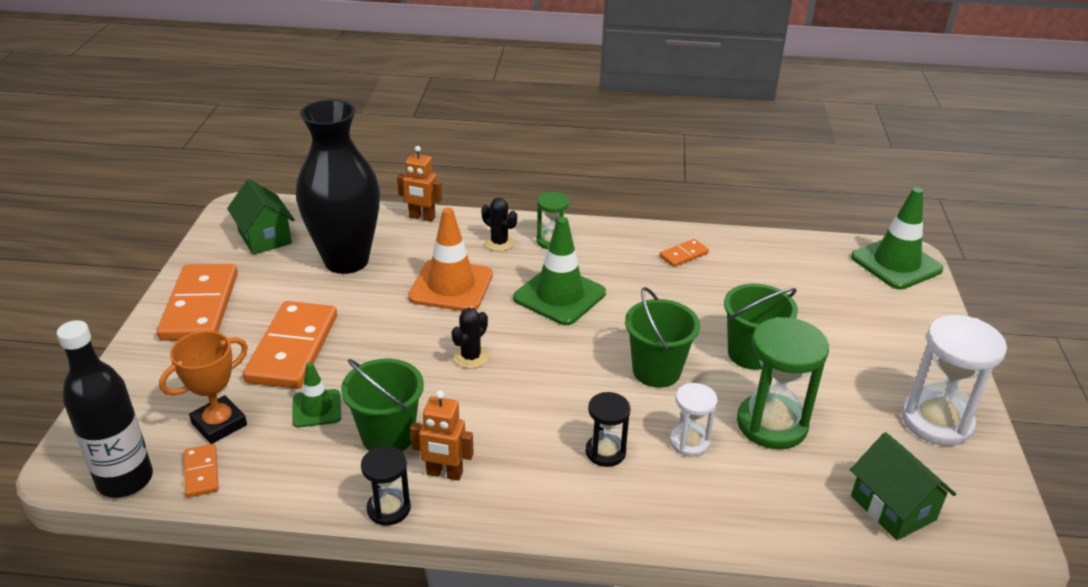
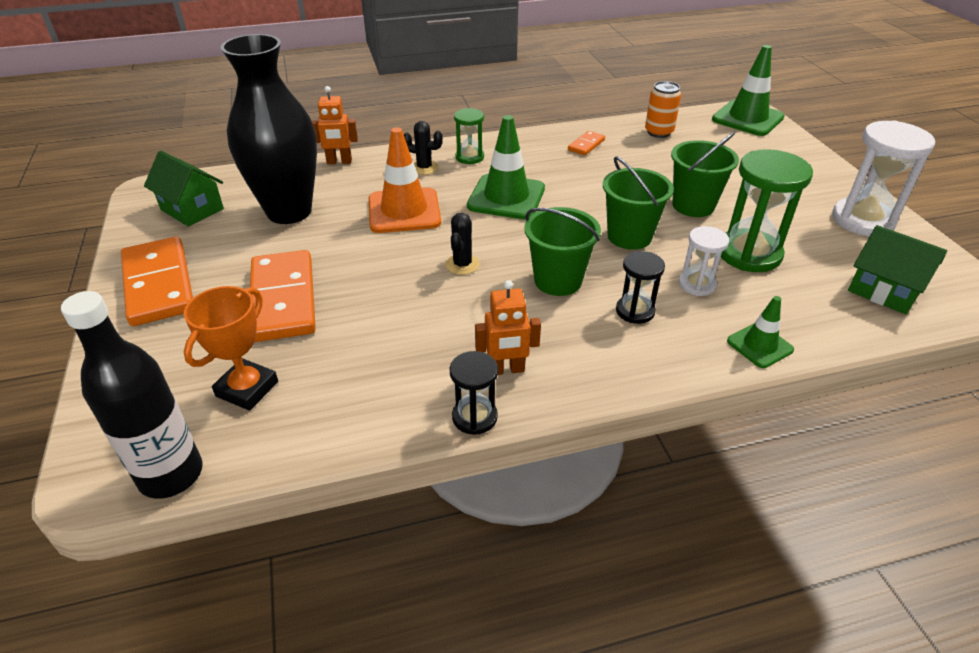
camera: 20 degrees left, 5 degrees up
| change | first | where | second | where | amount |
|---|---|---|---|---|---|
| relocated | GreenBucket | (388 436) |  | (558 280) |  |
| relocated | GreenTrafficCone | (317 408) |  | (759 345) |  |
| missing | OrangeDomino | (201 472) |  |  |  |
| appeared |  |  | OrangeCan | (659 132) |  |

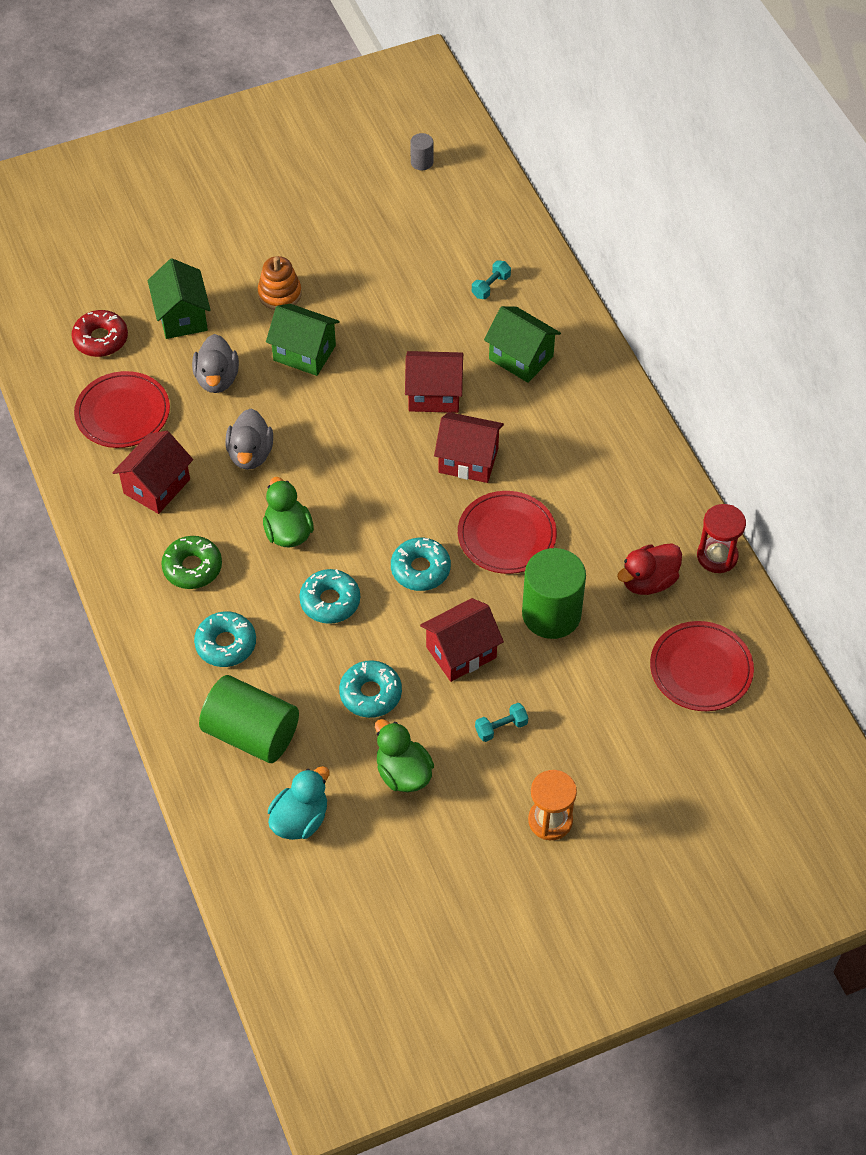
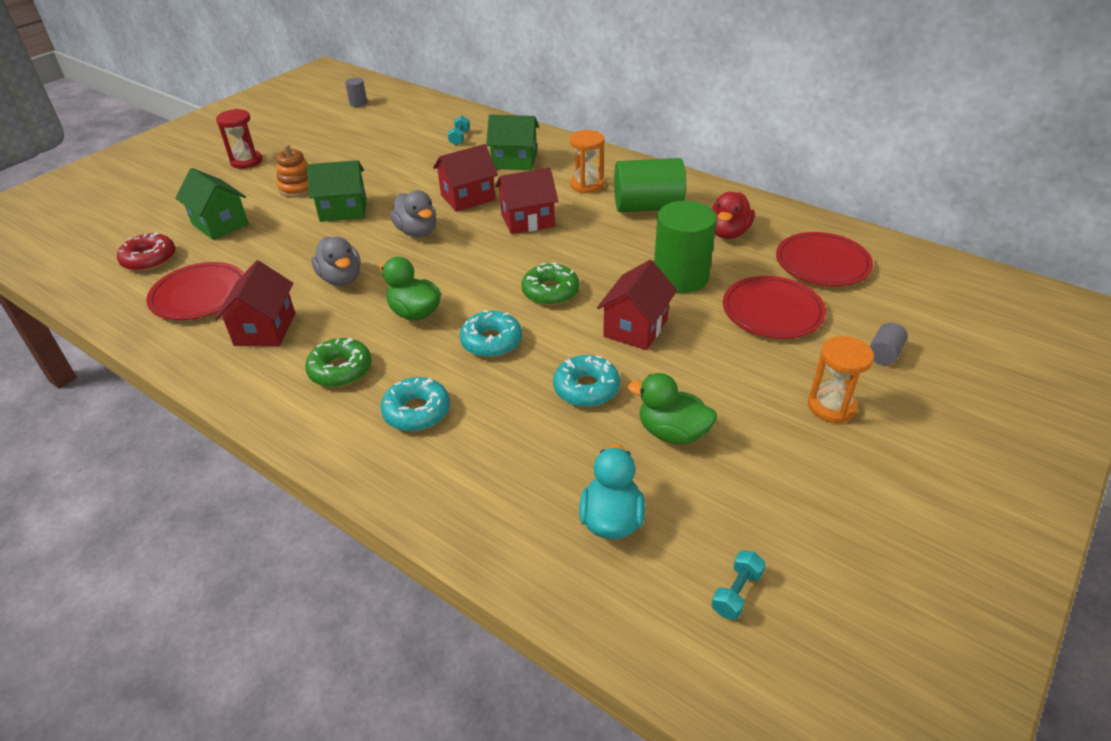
camera: 30 degrees left, 15 degrees down
| change | first | where | second | where | amount |
|---|---|---|---|---|---|
| relocated | GreyDuck | (217 379) |  | (417 231) |  |
| relocated | RedPlate | (506 535) |  | (772 311) |  |
| relocated | RedHourglass | (717 556) |  | (246 161) |  |
| colour | TurquoiseDonut | (420 569) | GreenDonut | (550 292) |  |
| relocated | GreenCylinder | (251 733) |  | (647 207) |  |
| relocated | TurquoiseDumbbell | (501 727) |  | (736 593) |  |
| appeared |  |  | OrangeHourglass | (586 185) |  |
| appeared |  |  | GreyCylinder | (884 354) |  |

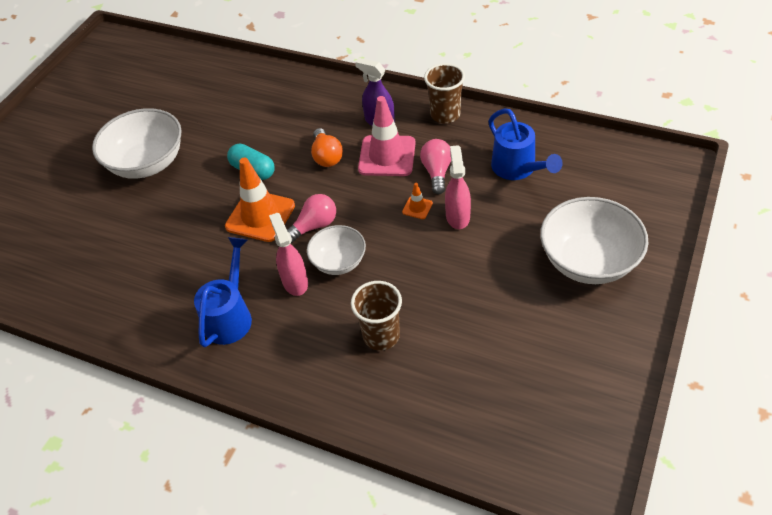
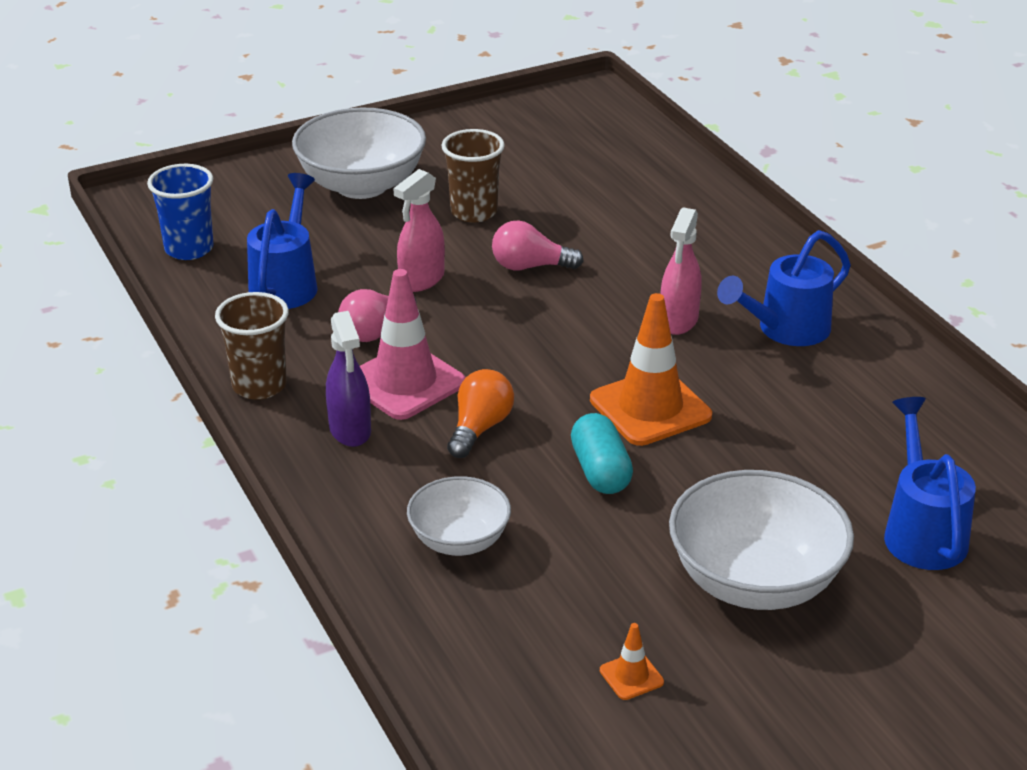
camera: 145 degrees left, 15 degrees down
| change | first | where | second | where | amount |
|---|---|---|---|---|---|
| relocated | OrangeTrafficCone | (417 208) |  | (631 676) |  |
| relocated | PinkLightBulb | (314 226) |  | (530 266) |  |
| relocated | WhiteBowl | (339 262) |  | (459 540) |  |
| relocated | BrownCup | (381 336) |  | (474 212) |  |
| appeared |  |  | BlueCup | (189 249) |  |
| appeared |  |  | BlueWateringCan | (922 531) |  |

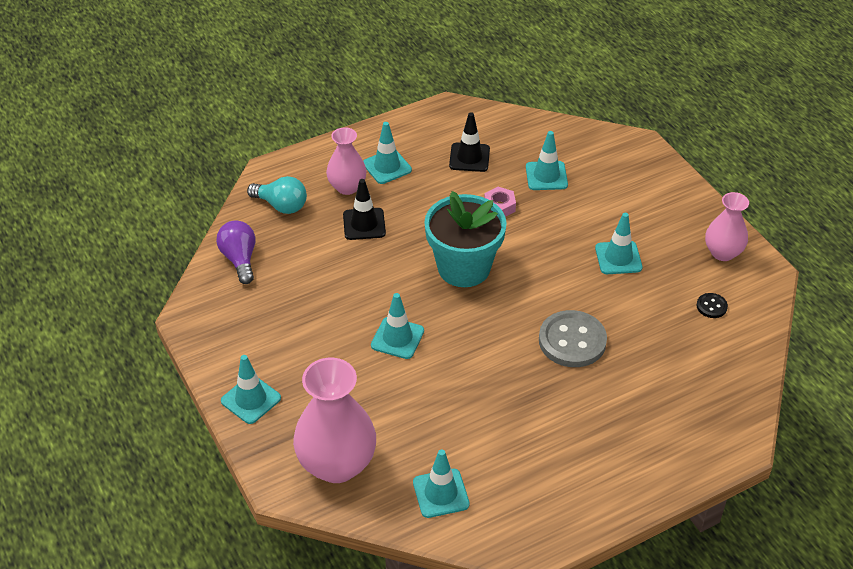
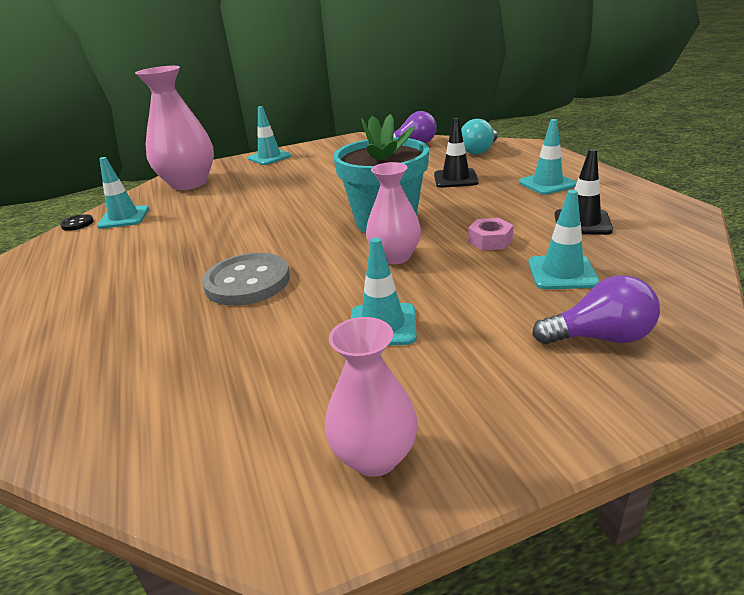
camera: 100 degrees right, 15 degrees down
| change | first | where | second | where | amount |
|---|---|---|---|---|---|
| relocated | PinkVase | (347 187) |  | (395 257) |  |
| missing | TurquoiseTrafficCone | (397 338) |  |  |  |
| relocated | BlackButton | (711 306) |  | (77 224) |  |
| appeared |  |  | PurpleLightBulb | (600 337) |  |

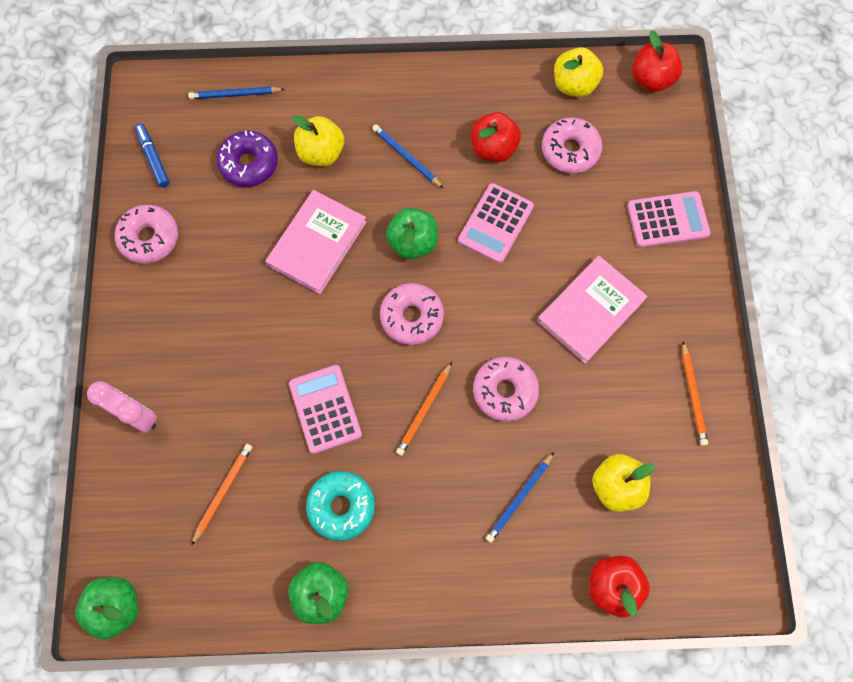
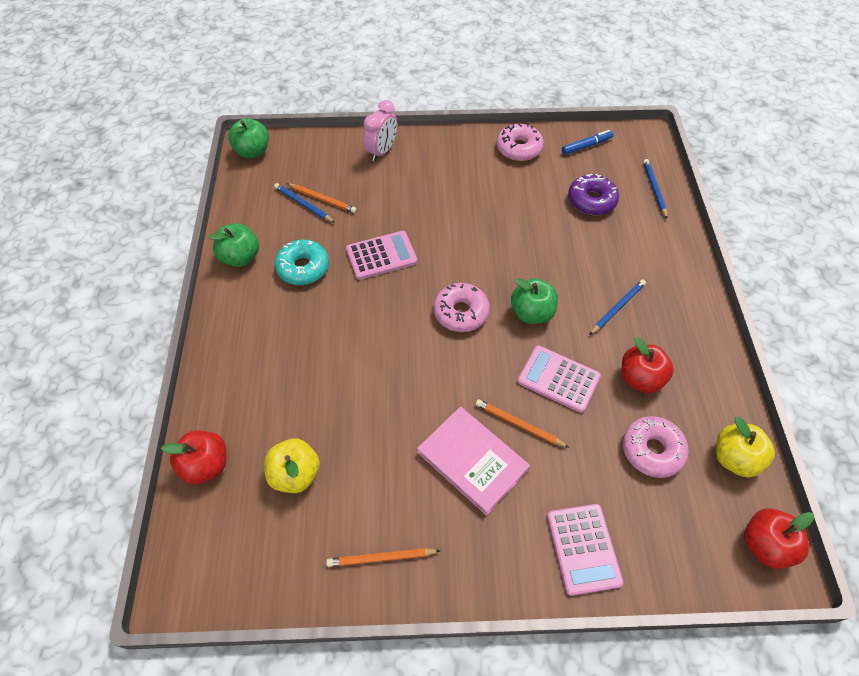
camera: 90 degrees right, 15 degrees down
| change | first | where | second | where | amount |
|---|---|---|---|---|---|
| missing | YellowApple | (321 153) |  |  |  |
| missing | PinkBook | (317 243) |  |  |  |
| missing | PinkDonut | (504 391) |  |  |  |
| relocated | OrangePencil | (424 410) |  | (519 424) |  |
| relocated | BluePencil | (519 498) |  | (303 204) |  |

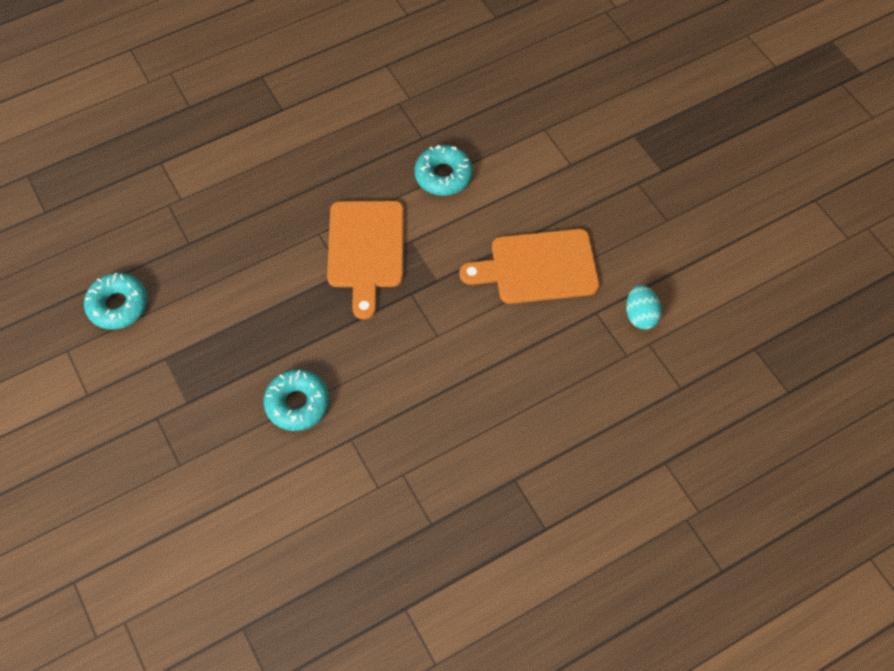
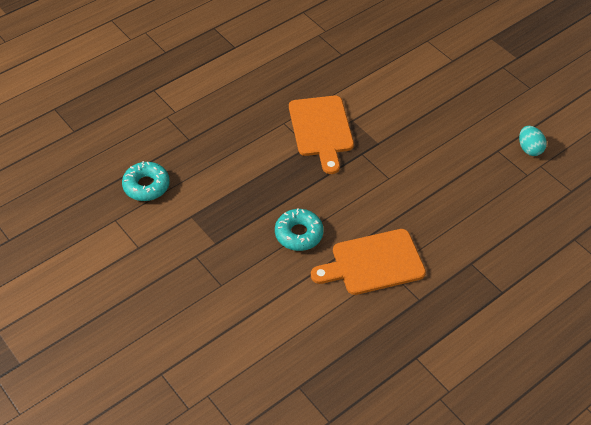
camera: 10 degrees left, 10 degrees down
| change | first | where | second | where | amount |
|---|---|---|---|---|---|
| missing | TurquoiseDonut | (443 175) |  |  |  |
| relocated | OrangeCuttingBoard | (538 267) |  | (373 263) |  |

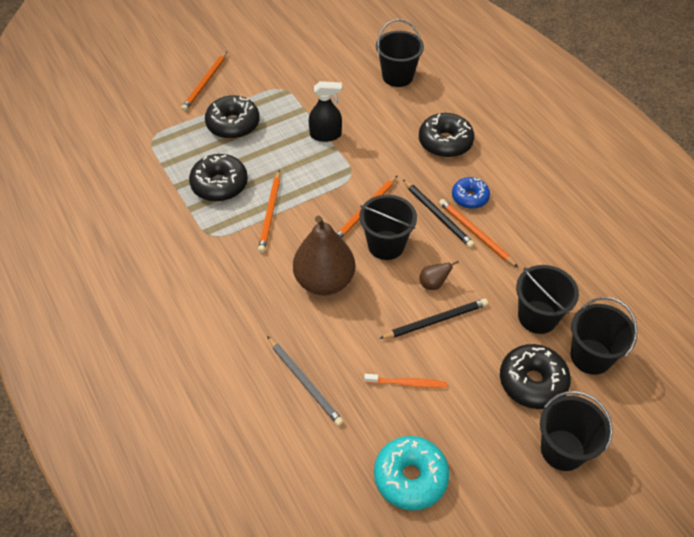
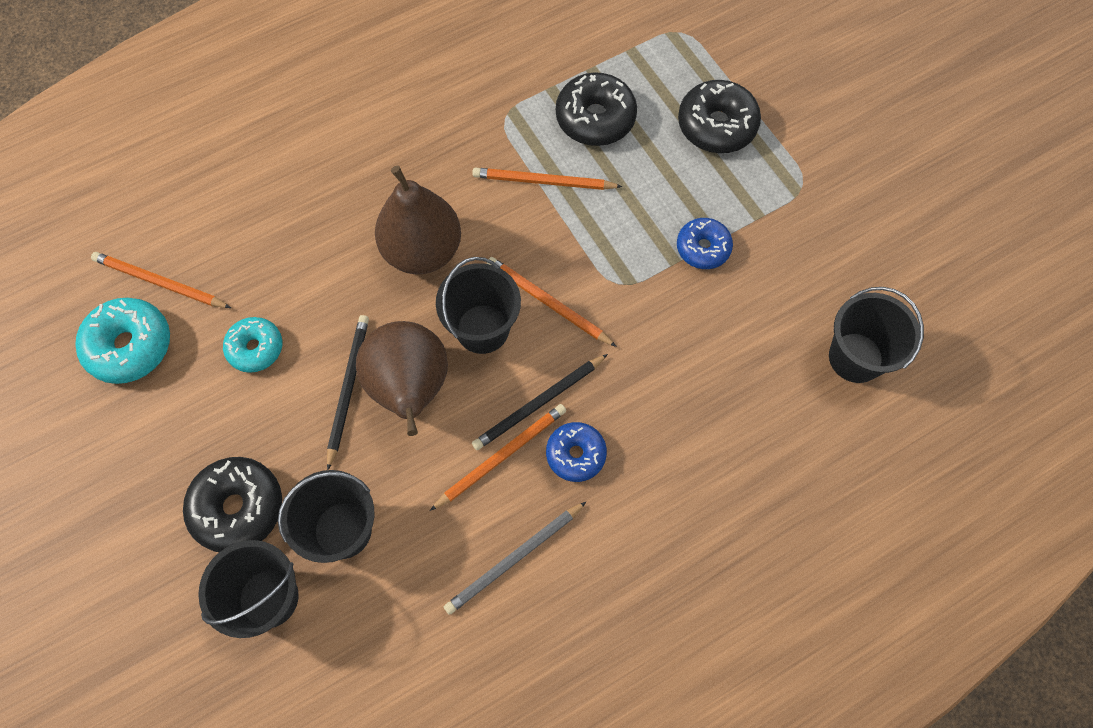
camera: 90 degrees right, 15 degrees up
| change | first | where | second | where | amount |
|---|---|---|---|---|---|
| relocated | OrangePencil | (205 83) |  | (159 282) |  |
| exchanged | BlackSprayBottle | (325 135) | BlueDonut | (703 248) |  |
| missing | BlackDonut | (445 142) |  |  |  |
| size | BrownPear | (433 284) |  | (410 389) | x2.43 |
| spun | BlackPencil | (436 320) |  | (348 389) | 150 degrees counterclockwise |
| relocated | GreyPencil | (305 382) |  | (514 559) |  |
| exchanged | OrangeToothbrush | (407 383) | TurquoiseDonut | (255 348) |  |
| missing | BlackBucket | (562 450) |  |  |  |

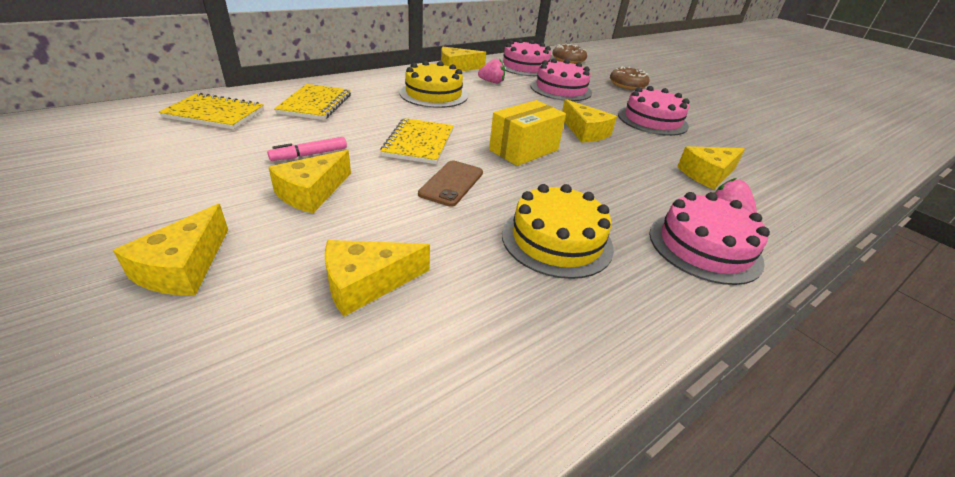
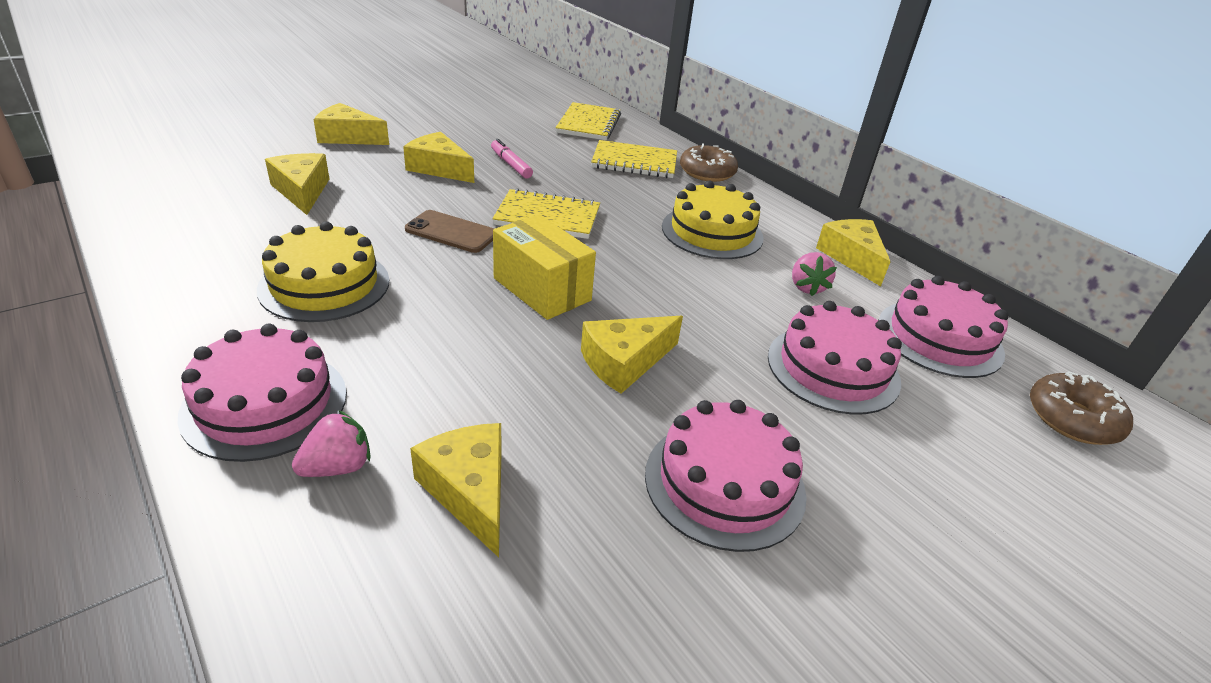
camera: 90 degrees right, 0 degrees up
| change | first | where | second | where | amount |
|---|---|---|---|---|---|
| relocated | BrownDonut | (627 85) |  | (707 172) |  |

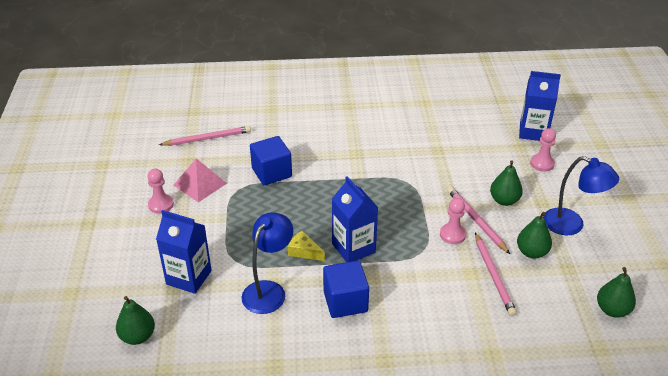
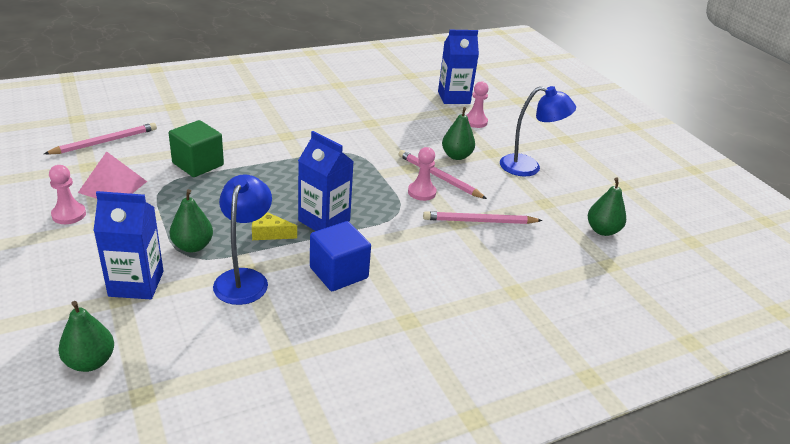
camera: 25 degrees left, 5 degrees down
| change | first | where | second | where | amount |
|---|---|---|---|---|---|
| colour | BlueCube | (271 172) | GreenCube | (198 164) |  |
| relocated | GreenPear | (531 252) |  | (192 246) |  |
| spun | PinkPencil | (493 275) |  | (480 221) | 120 degrees clockwise |

